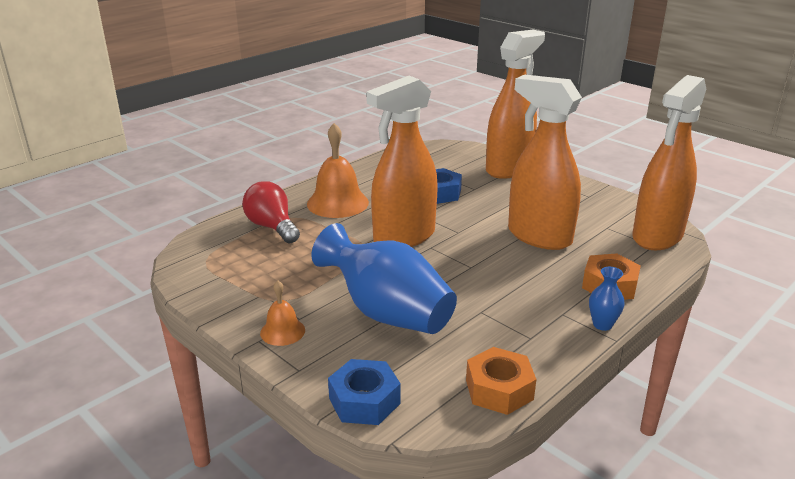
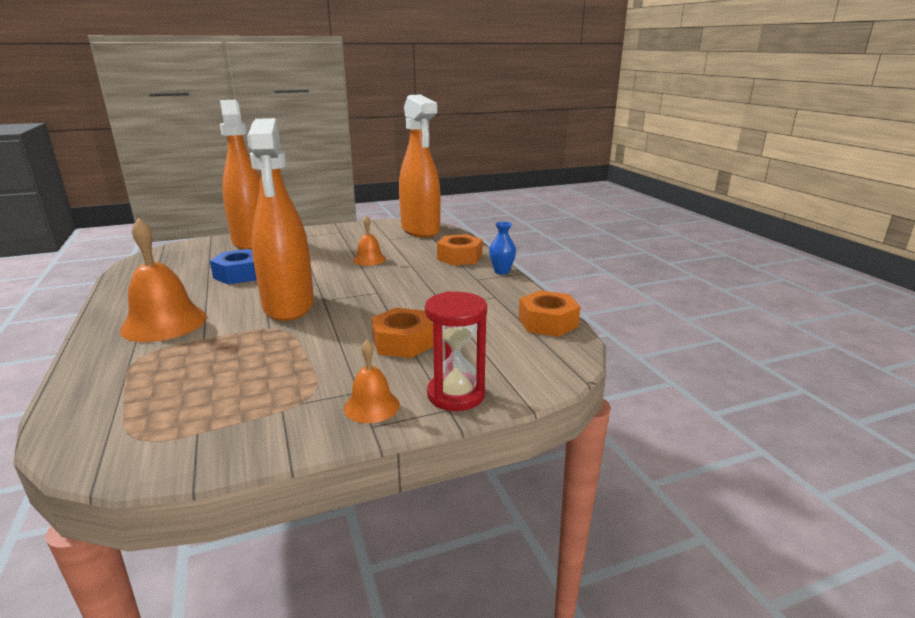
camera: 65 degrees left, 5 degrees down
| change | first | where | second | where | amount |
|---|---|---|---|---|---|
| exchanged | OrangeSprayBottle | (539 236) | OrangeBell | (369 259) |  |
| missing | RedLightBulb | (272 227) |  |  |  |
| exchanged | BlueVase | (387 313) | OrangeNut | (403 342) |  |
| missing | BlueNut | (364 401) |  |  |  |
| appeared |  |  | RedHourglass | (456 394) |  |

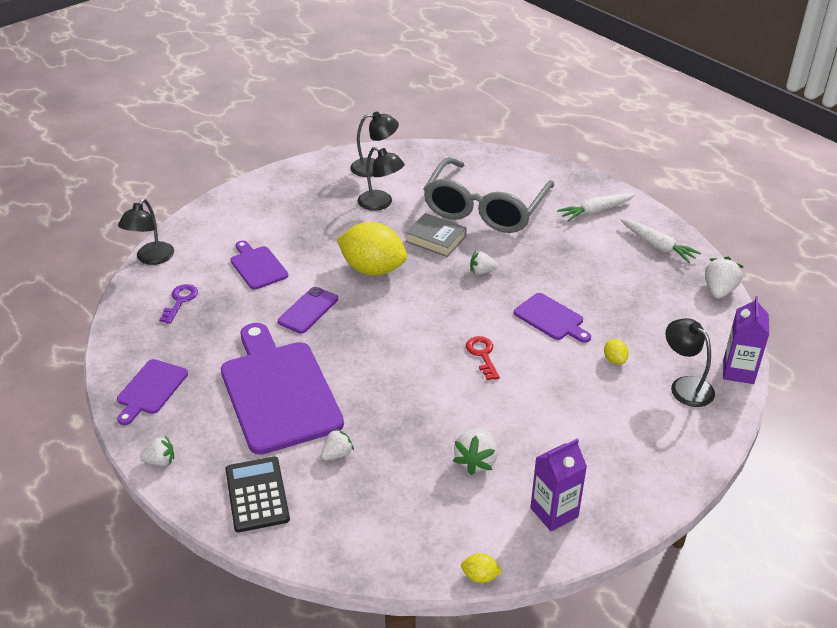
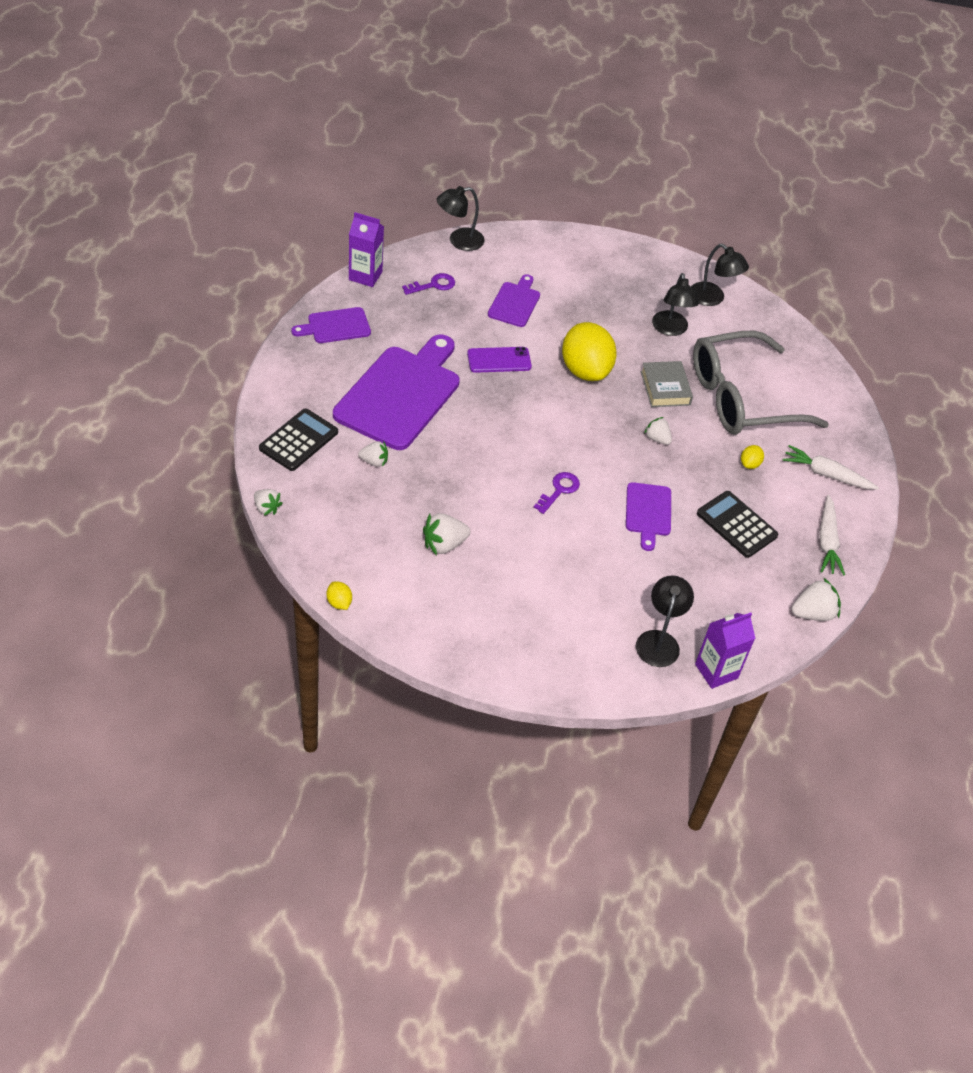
camera: 45 degrees right, 10 degrees up
| change | first | where | second | where | amount |
|---|---|---|---|---|---|
| colour | RedKey | (482 355) | PurpleKey | (559 490) |  |
| relocated | YellowLemon | (614 360) |  | (749 464) |  |
| relocated | WhiteStrawberry | (160 461) |  | (267 508) |  |
| relocated | PurpleCarton | (554 512) |  | (365 276) |  |
| appeared |  |  | BlackCalculator | (736 525) |  |

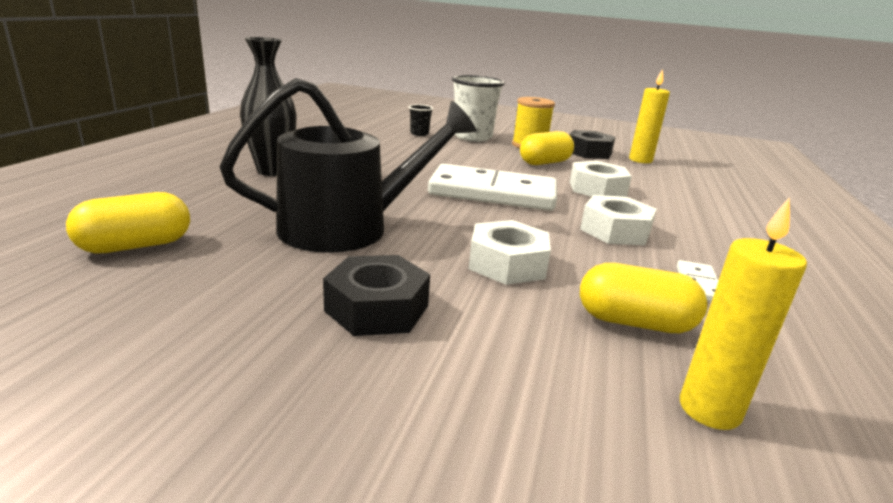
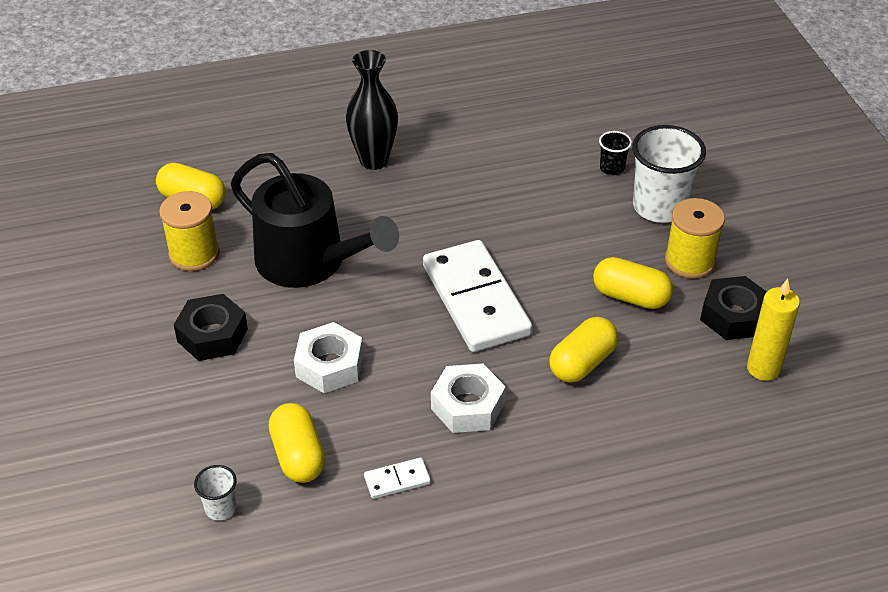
camera: 60 degrees right, 20 degrees up
| change | first | where | second | where | amount |
|---|---|---|---|---|---|
| exchanged | WhiteNut | (597 189) | YellowCapsule | (582 363) |  |
| exchanged | YellowCandle | (709 409) | WhiteCup | (220 508) |  |
| appeared |  |  | YellowSpool | (194 254) |  |

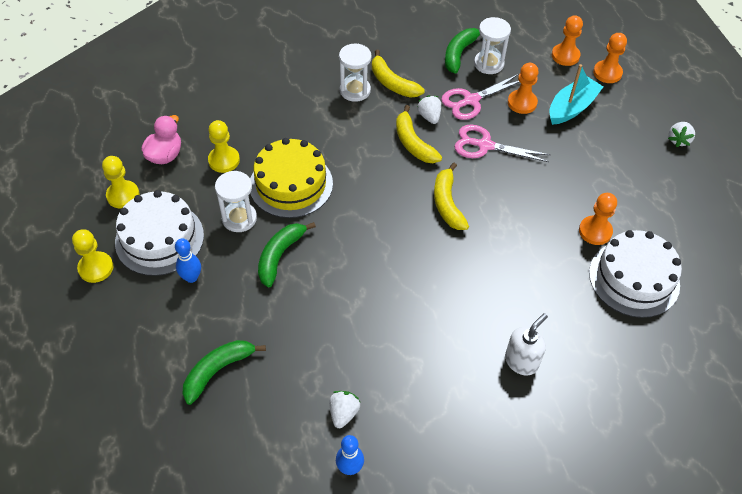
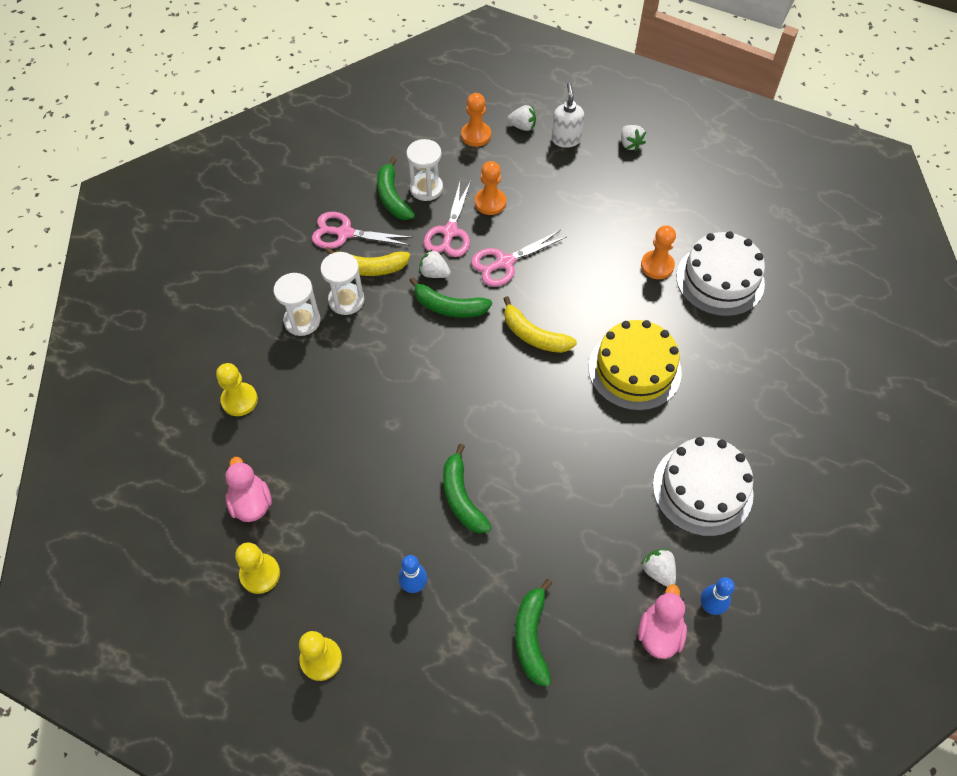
camera: 45 degrees left, 5 degrees up
| change | first | where | second | where | amount |
|---|---|---|---|---|---|
| exchanged | OrangePawn | (607 73) | WhiteStrawberry | (522 126) |  |
| missing | TurquoiseBoat | (572 108) |  |  |  |
| colour | YellowBanana | (413 143) | GreenBanana | (449 307) |  |
| relocated | YellowPawn | (224 160) |  | (239 400) |  |
| relocated | YellowCake | (291 184) |  | (634 369) |  |
| relocated | WhiteHourglass | (239 218) |  | (302 321) |  |
| relocated | WhiteCake | (159 239) |  | (702 489) |  |
| relocated | WhiteSoapDispenser | (521 361) |  | (566 139) |  |
| appeared |  |  | PinkScissors | (345 233) |  |
| appeared |  |  | PinkDuck | (659 633) |  |

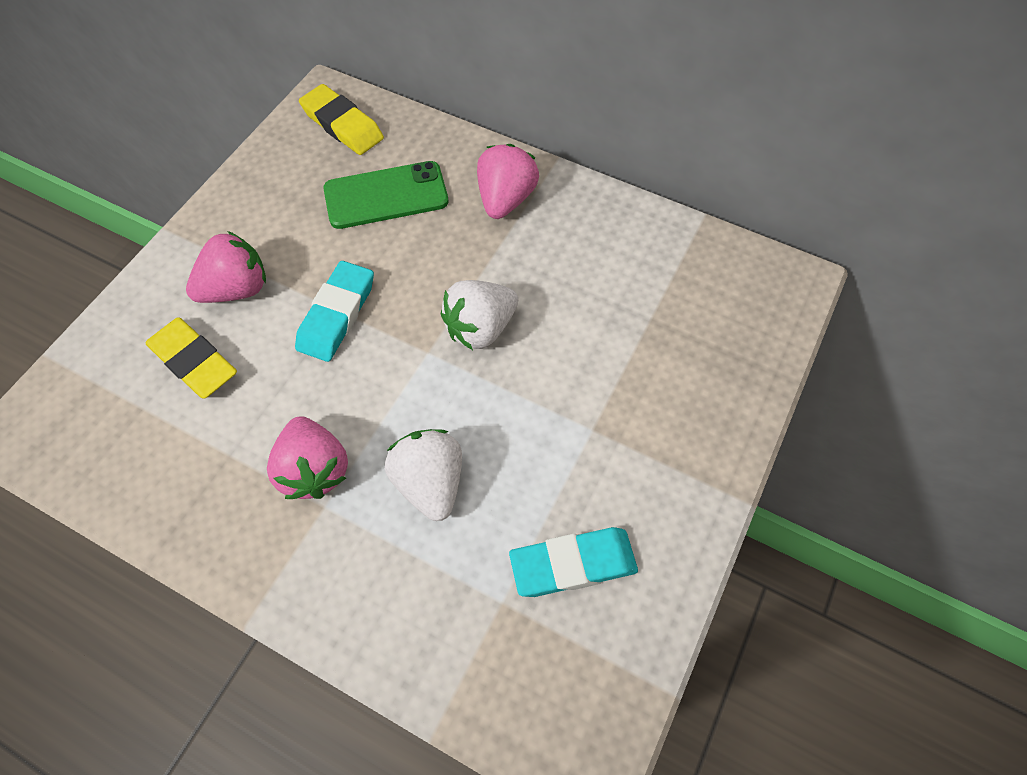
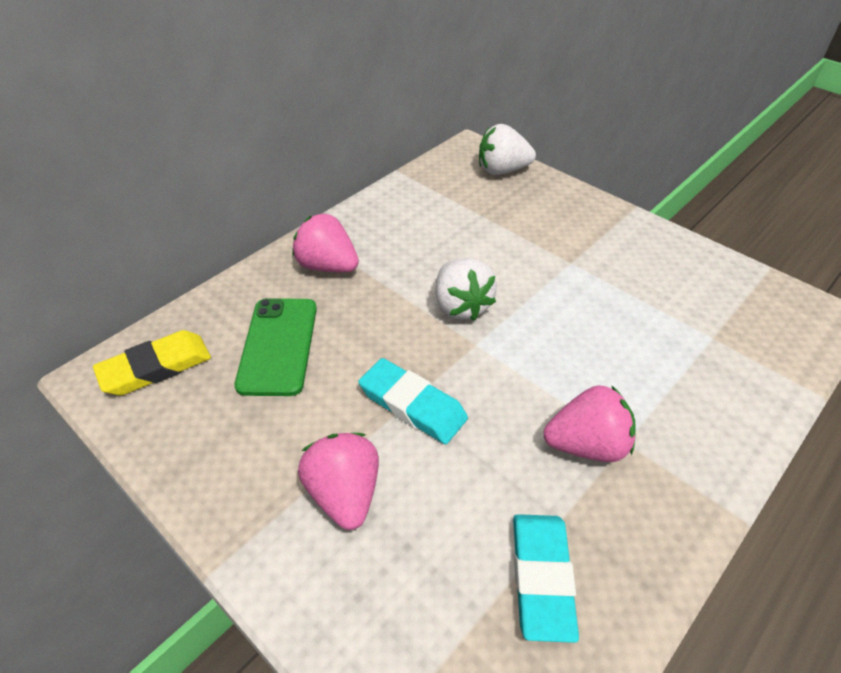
camera: 75 degrees left, 15 degrees down
| change | first | where | second | where | amount |
|---|---|---|---|---|---|
| missing | YellowEraser | (194 361) |  |  |  |
| relocated | WhiteStrawberry | (430 482) |  | (502 170) |  |
| relocated | TurquoiseEraser | (573 564) |  | (542 577) |  |

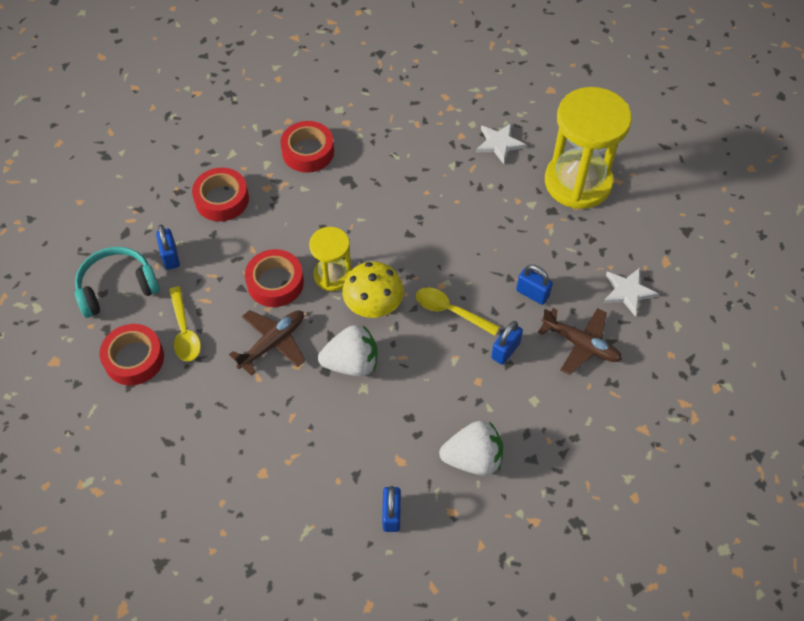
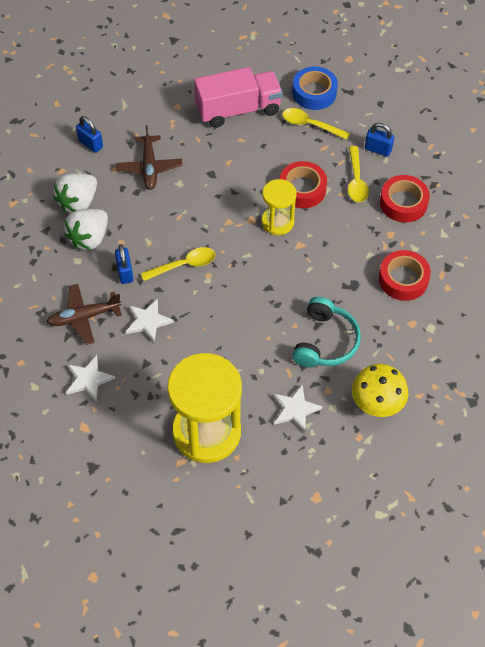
camera: 130 degrees right, 0 degrees up
| change | first | where | second | where | amount |
|---|---|---|---|---|---|
| relocated | TurquoiseHeadphones | (117 287) |  | (325 341) |  |
| relocated | YellowMushroom | (373 307) |  | (376 404) |  |
| exchanged | BluePadlock | (532 293) | WhiteStar | (148 321) |  |
| relocated | BrownPlane | (273 343) |  | (149 167) |  |
| colour | RedTape | (134 358) | BlueTape | (314 93) |  |
| relocated | WhiteStrawberry | (351 363) |  | (89 238) |  |
| appeared |  |  | PinkTruck | (238 110) |  |
| appeared |  |  | YellowSpoon | (356 181) |  |

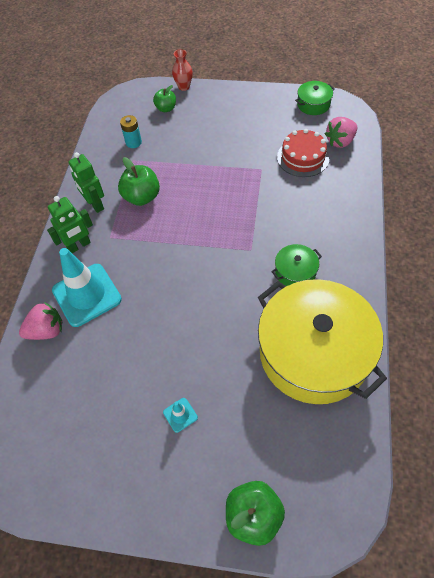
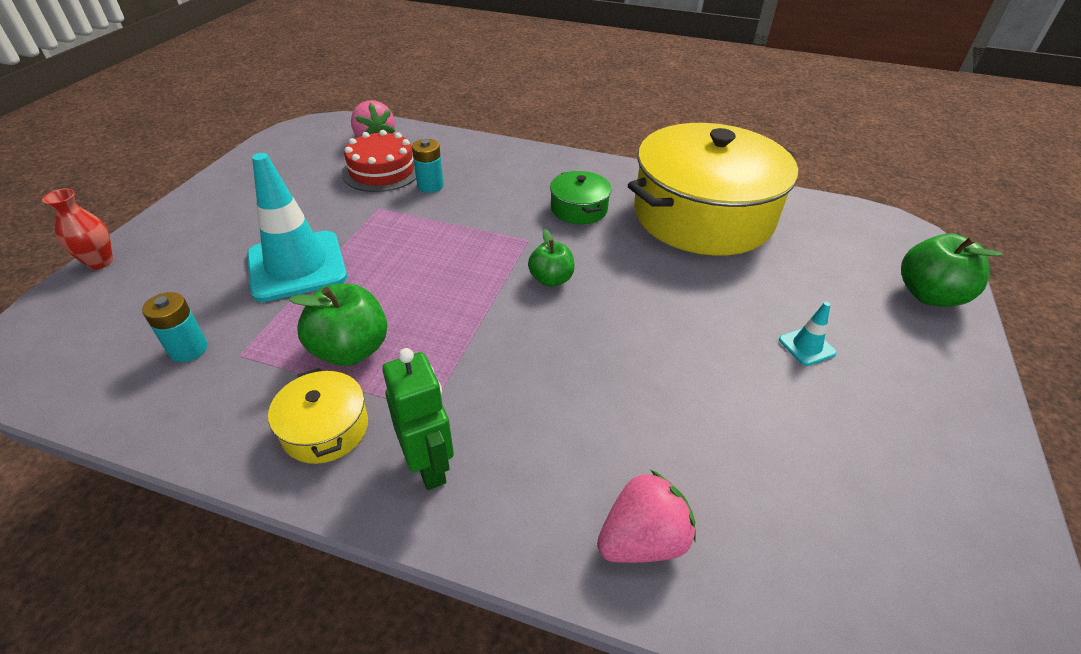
camera: 85 degrees left, 15 degrees down
| change | first | where | second | where | amount |
|---|---|---|---|---|---|
| missing | GreenPot | (313 104) |  |  |  |
| relocated | GreenApple | (166 108) |  | (551 279) |  |
| exchanged | GreenRobot | (95 204) | YellowPot | (325 429) |  |
| relocated | TurquoiseTrafficCone | (87 295) |  | (297 266) |  |
| spun | PinkStrawberry | (47 330) |  | (642 540) | 75 degrees clockwise |
| appeared |  |  | TurquoiseBattery | (430 186) |  |

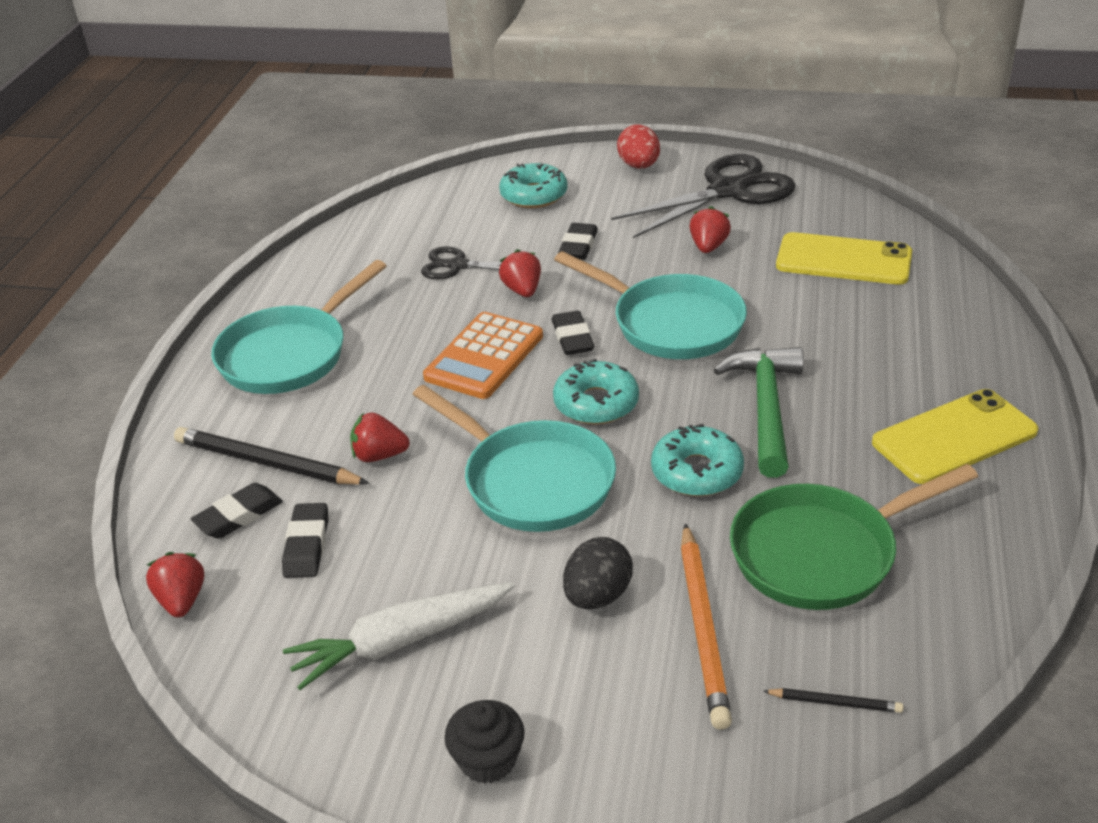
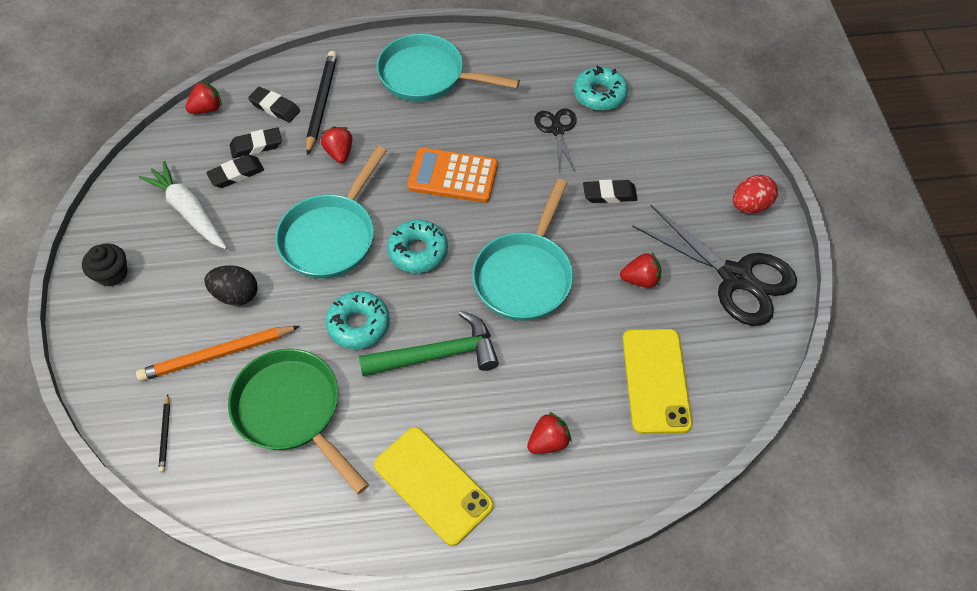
camera: 70 degrees right, 20 degrees up
| change | first | where | second | where | amount |
|---|---|---|---|---|---|
| relocated | TurquoiseDonut | (534 195) |  | (599 95) |  |
| relocated | RedStrawberry | (522 290) |  | (548 441) |  |
| relocated | BlackEraser | (572 338) |  | (236 174) |  |

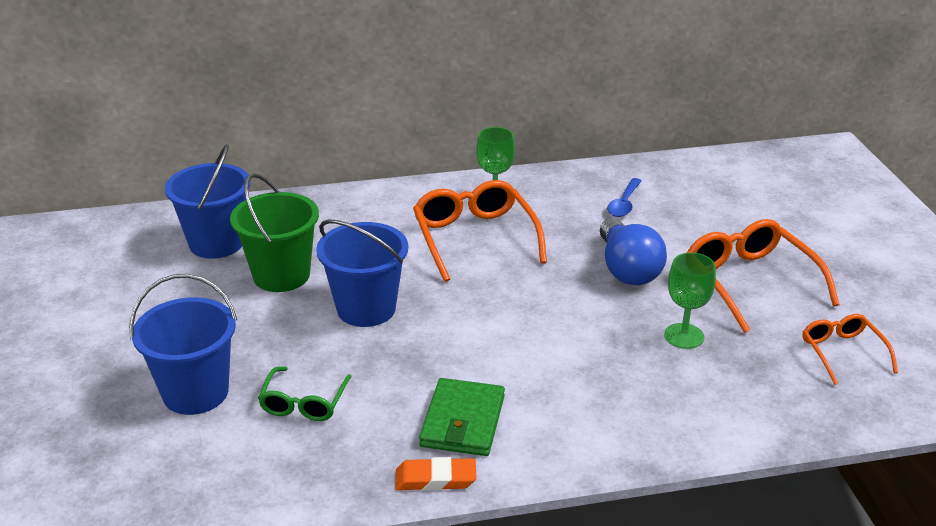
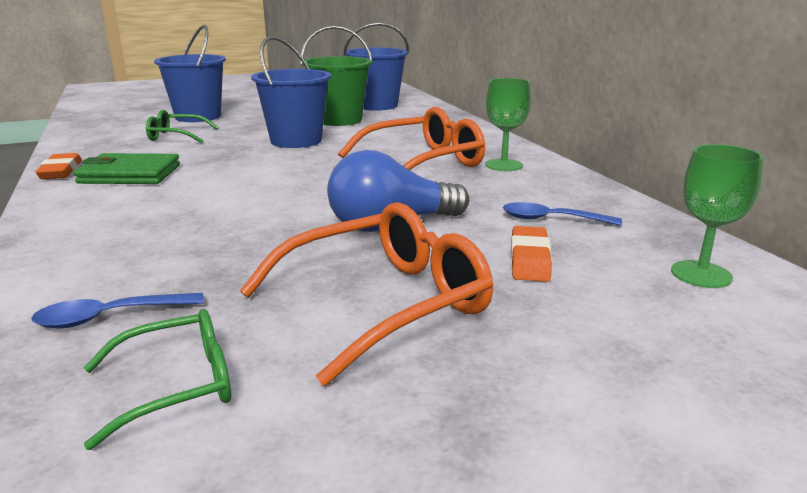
camera: 80 degrees right, 10 degrees down
| change | first | where | second | where | amount |
|---|---|---|---|---|---|
| relocated | GreenGoblet | (684 336) |  | (701 274) |  |
| colour | OrangeGlasses | (843 353) | GreenGlasses | (176 386) |  |
| appeared |  |  | OrangeEraser | (529 259) |  |
| appeared |  |  | BlueSpoon | (109 317) |  |

